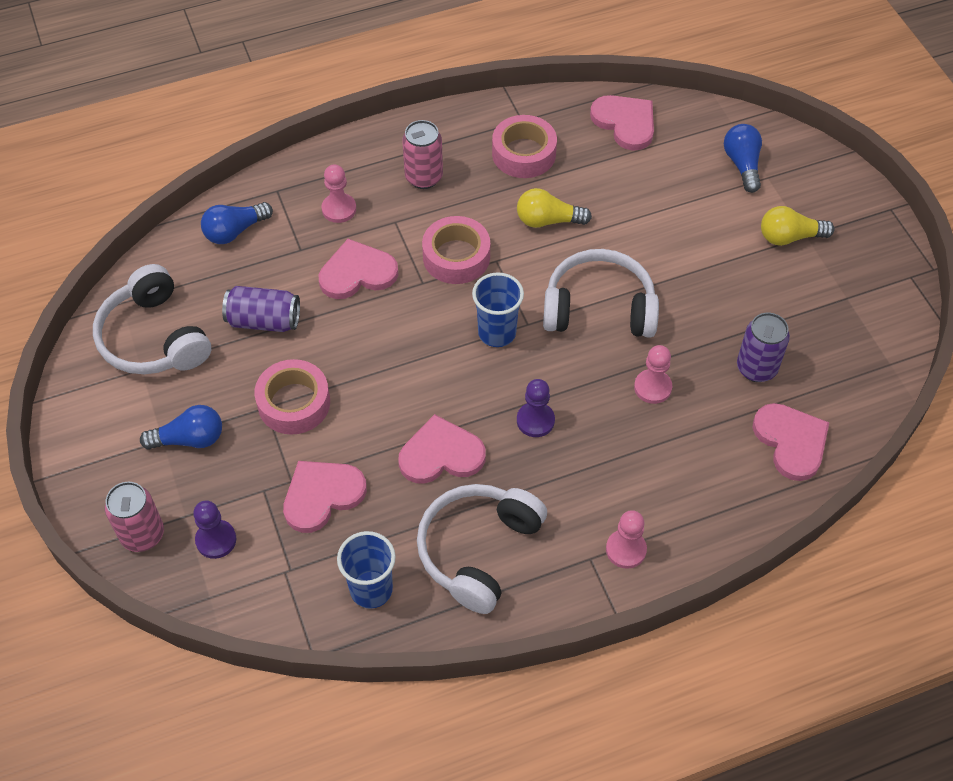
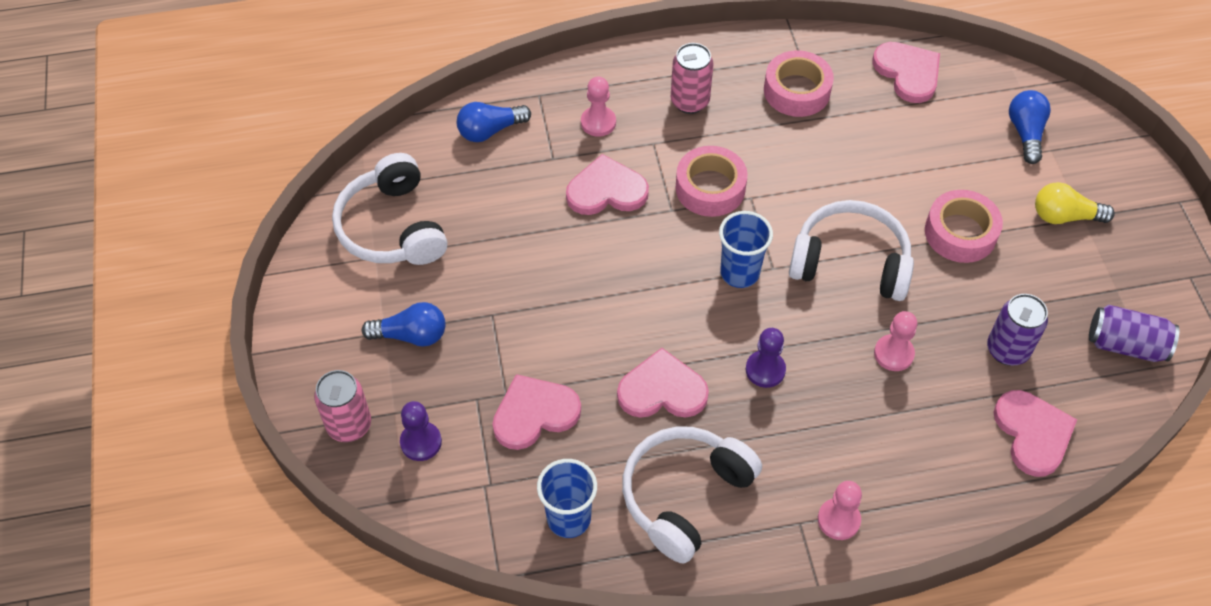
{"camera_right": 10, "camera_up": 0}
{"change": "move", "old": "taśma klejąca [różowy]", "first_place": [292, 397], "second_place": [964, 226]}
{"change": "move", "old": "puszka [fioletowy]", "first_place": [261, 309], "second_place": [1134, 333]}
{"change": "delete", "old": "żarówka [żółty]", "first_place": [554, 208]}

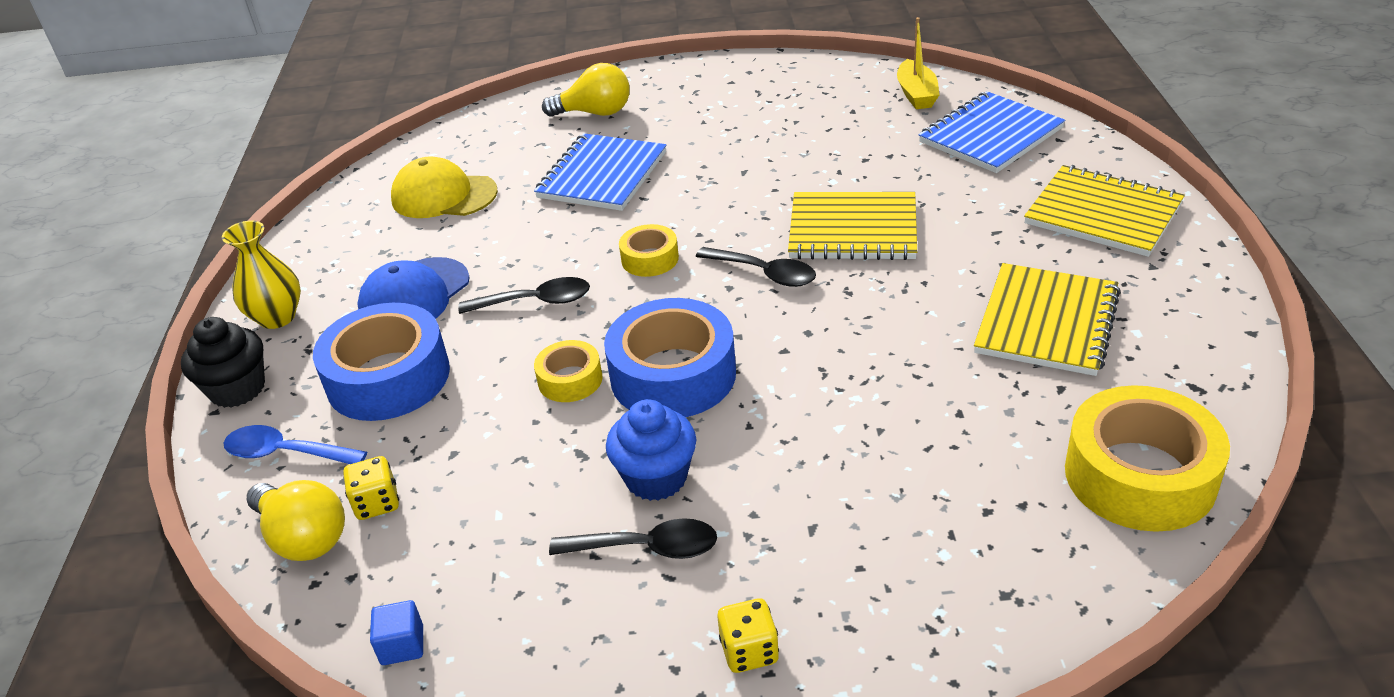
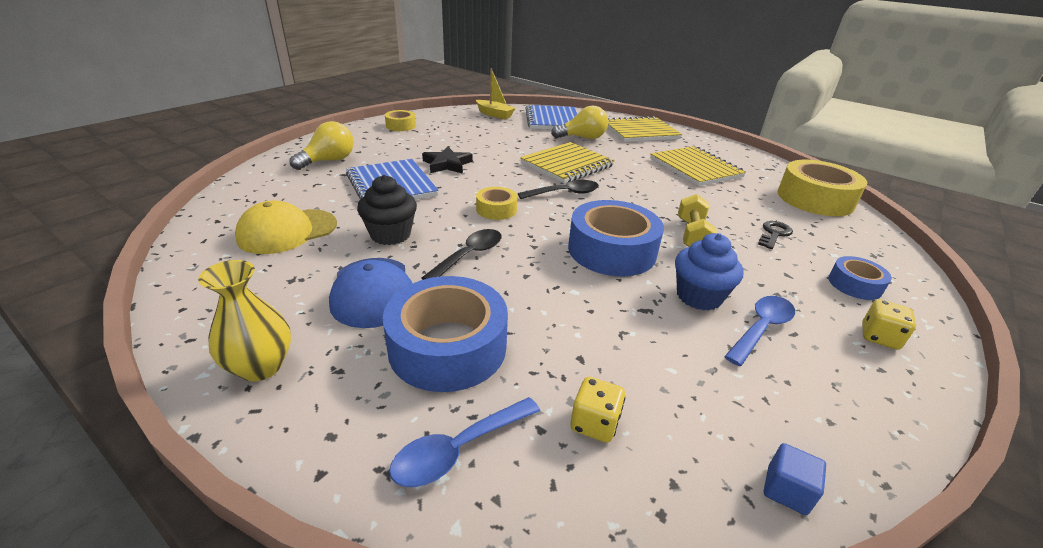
{"camera_right": -55, "camera_up": -5}
{"change": "move", "old": "muffinka [czarny]", "first_place": [223, 362], "second_place": [387, 210]}
{"change": "move", "old": "taśma klejąca [żółty]", "first_place": [568, 371], "second_place": [400, 120]}
{"change": "insert", "new": "gwiazda [czarny]", "second_place": [447, 160]}
{"change": "move", "old": "żarówka [żółty]", "first_place": [296, 520], "second_place": [579, 122]}
{"change": "insert", "new": "hantel [żółty]", "second_place": [697, 220]}
{"change": "recolor", "old": "łyżka [czarny]", "new": "łyżka [niebieski]", "first_place": [633, 538], "second_place": [759, 331]}
{"change": "insert", "new": "klucz [czarny]", "second_place": [775, 235]}
{"change": "insert", "new": "taśma klejąca [niebieski]", "second_place": [860, 278]}

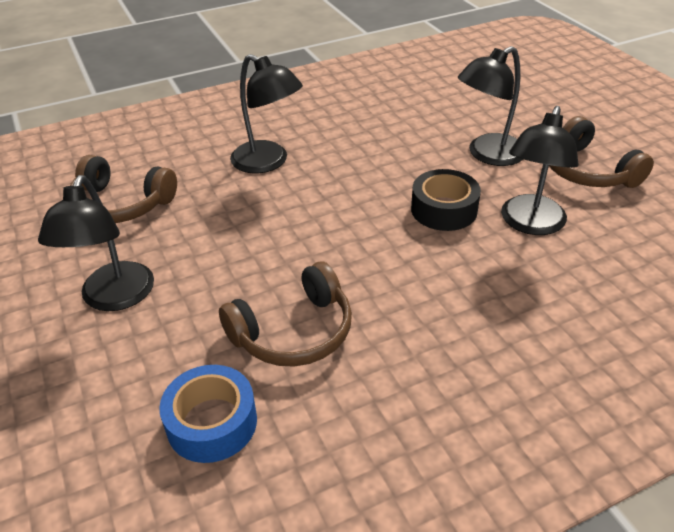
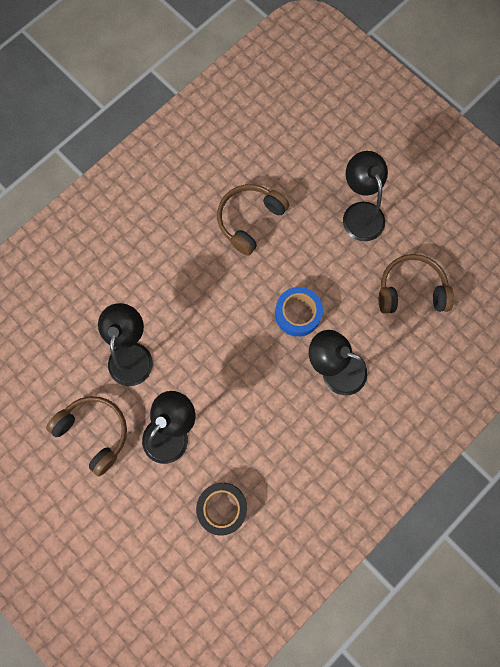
{"camera_right": 160, "camera_up": 35}
{"change": "move", "old": "taśma klejąca [czarny]", "first_place": [446, 200], "second_place": [221, 509]}
{"change": "move", "old": "taśma klejąca [niebieski]", "first_place": [208, 414], "second_place": [299, 312]}

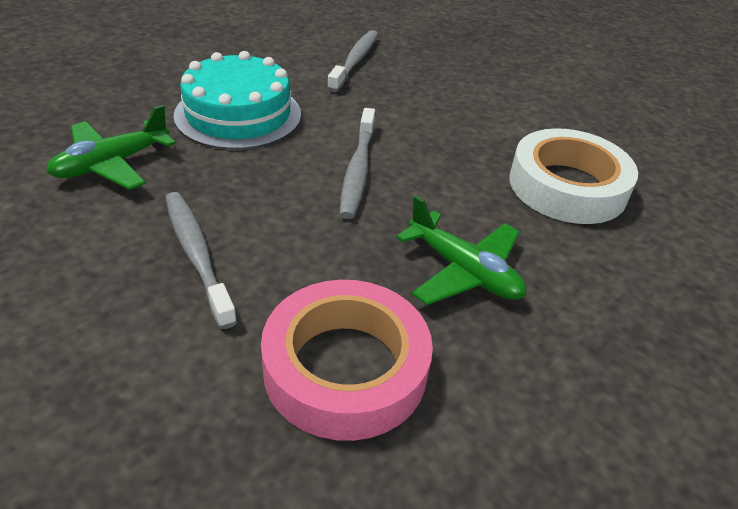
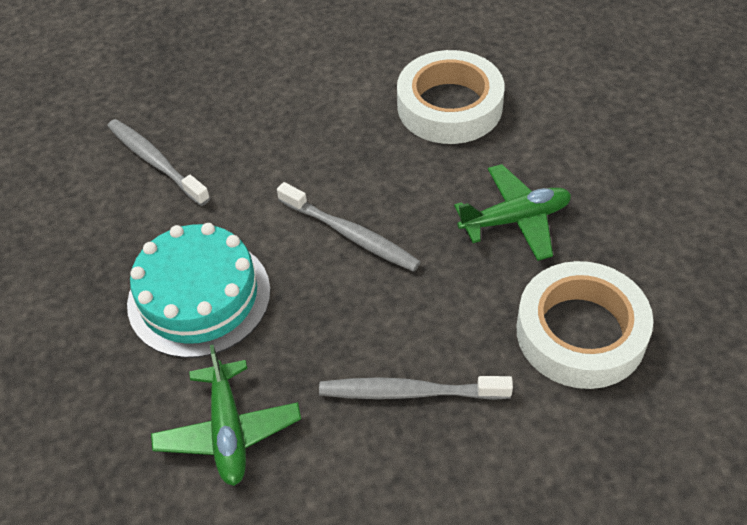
{"camera_right": -55, "camera_up": 10}
{"change": "recolor", "old": "taśma klejąca [różowy]", "new": "taśma klejąca [biały]", "first_place": [347, 360], "second_place": [585, 325]}

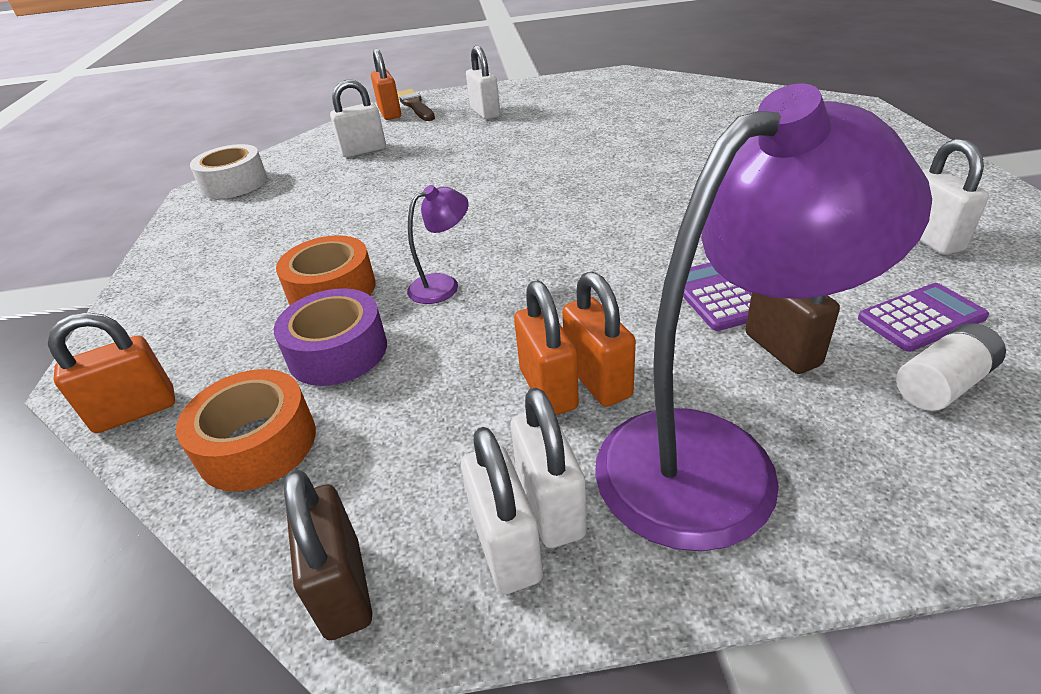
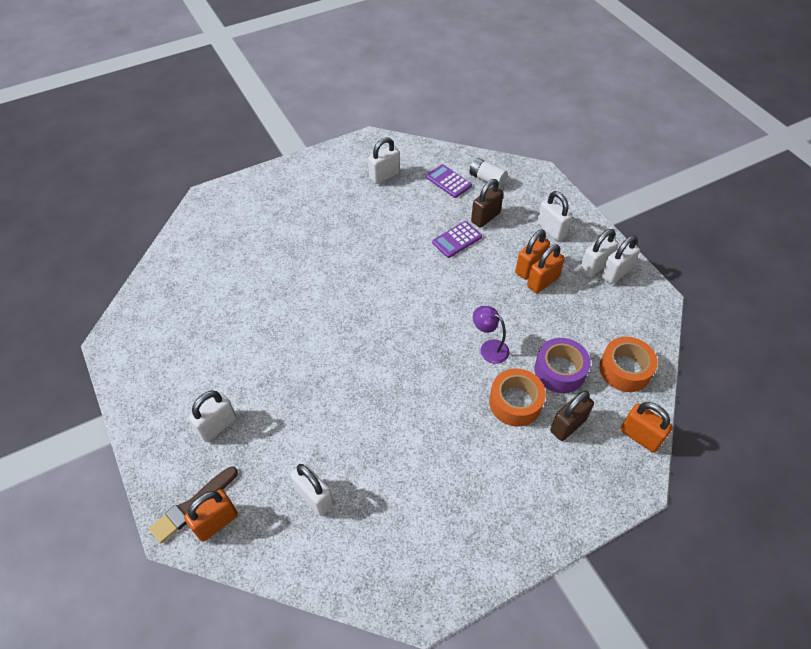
{"camera_right": -115, "camera_up": 15}
{"change": "replace", "old": "lampka [fioletowy]", "new": "kłódka [biały]", "first_place": [763, 317], "second_place": [554, 216]}
{"change": "move", "old": "kłódka [brązowy]", "first_place": [328, 554], "second_place": [572, 415]}
{"change": "delete", "old": "taśma klejąca [biały]", "first_place": [228, 171]}

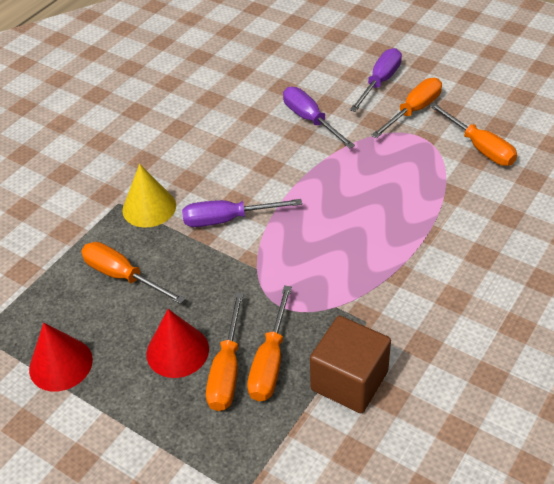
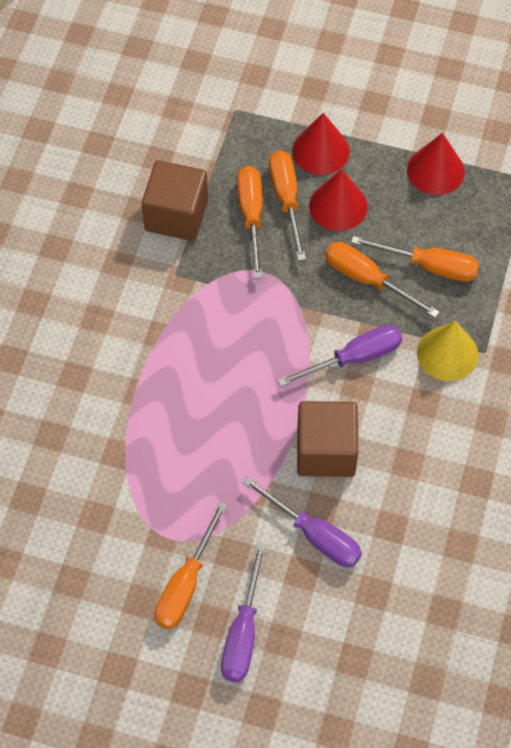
{"camera_right": 160, "camera_up": 15}
{"change": "insert", "new": "stożek [czerwony]", "second_place": [321, 144]}
{"change": "insert", "new": "sześcian [brązowy]", "second_place": [327, 439]}
{"change": "move", "old": "śrubokręt [pomarańczowy]", "first_place": [473, 134], "second_place": [382, 280]}

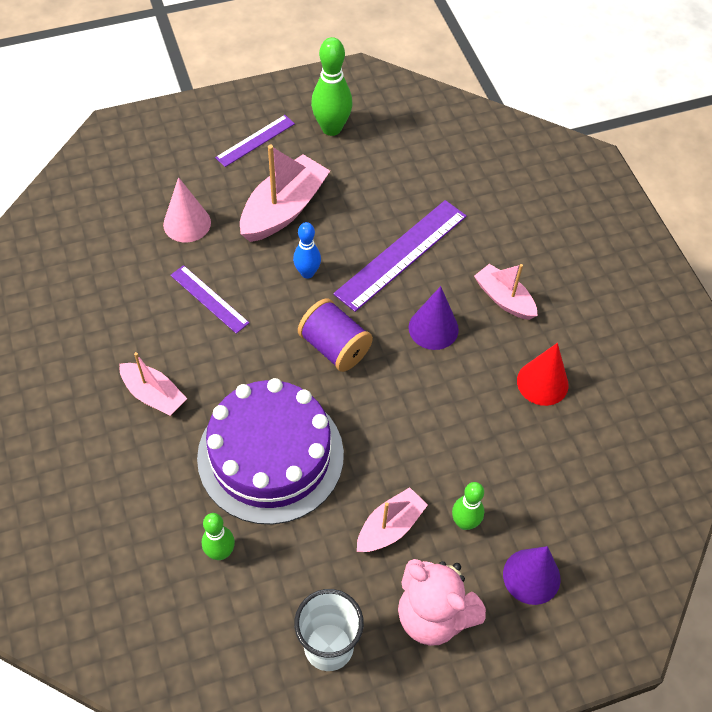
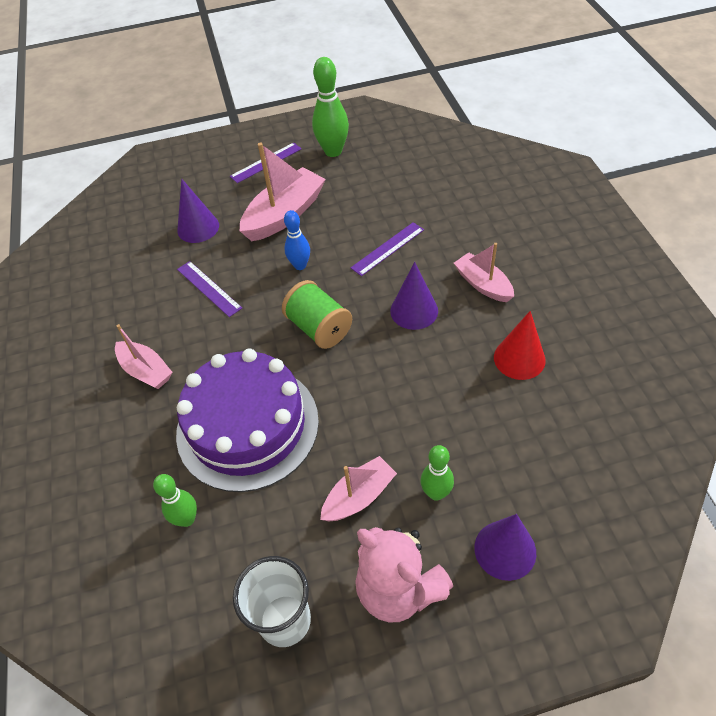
{"camera_right": 10, "camera_up": -5}
{"change": "recolor", "old": "stożek [różowy]", "new": "stożek [fioletowy]", "first_place": [187, 210], "second_place": [198, 211]}
{"change": "recolor", "old": "szpulka [fioletowy]", "new": "szpulka [zielony]", "first_place": [335, 335], "second_place": [317, 314]}
{"change": "resize", "old": "linijka [fioletowy]", "first_place": [400, 256], "second_place": [387, 249], "factor": 0.58}

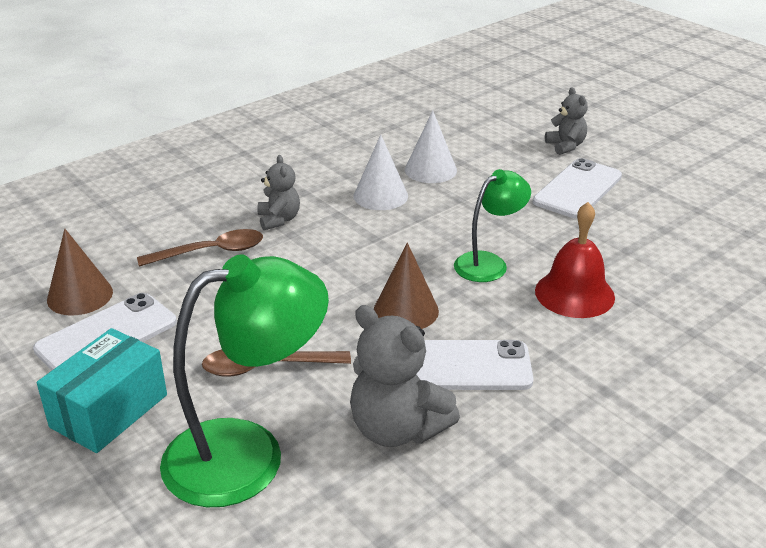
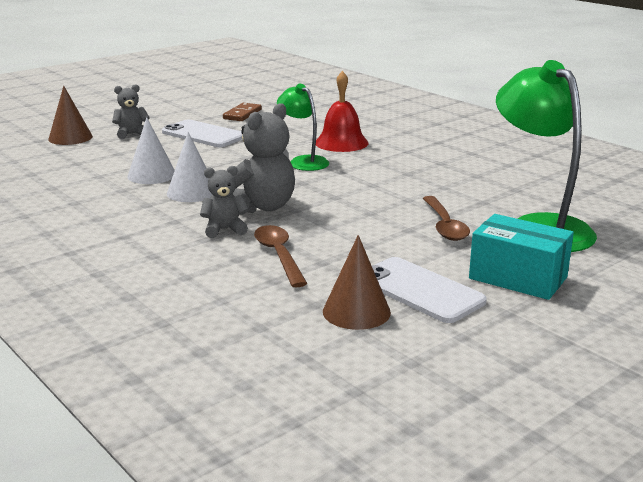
{"camera_right": -90, "camera_up": -10}
{"change": "move", "old": "stożek [brązowy]", "first_place": [406, 286], "second_place": [70, 115]}
{"change": "insert", "new": "kostka domina [brązowy]", "second_place": [242, 112]}
{"change": "move", "old": "miś [szary]", "first_place": [405, 376], "second_place": [263, 158]}
{"change": "delete", "old": "telefon [biały]", "first_place": [474, 365]}

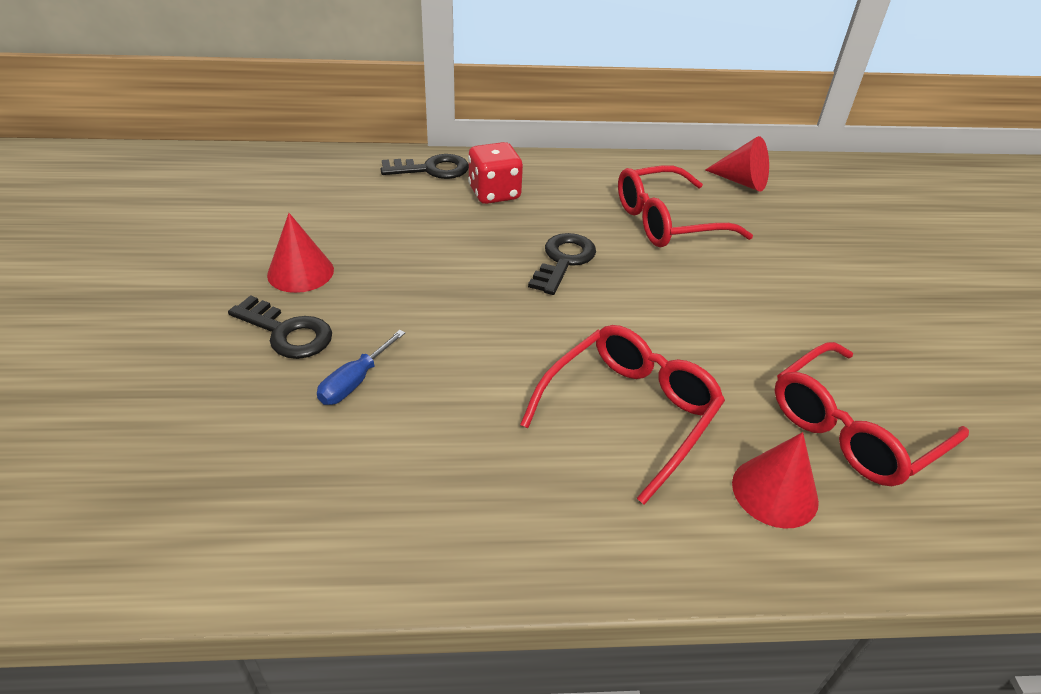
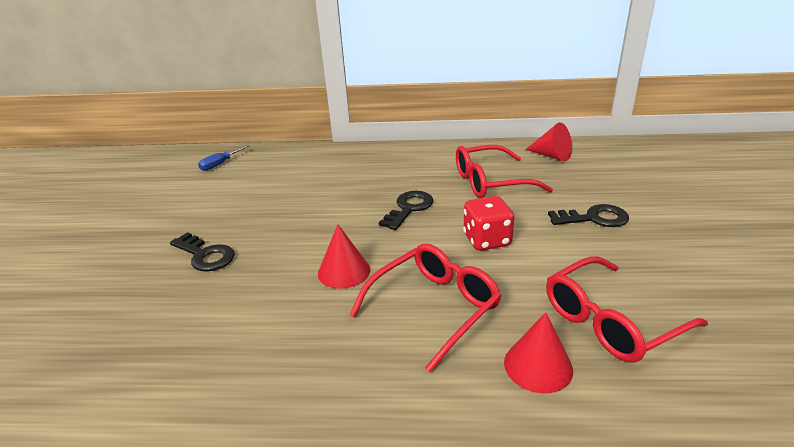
{"camera_right": 10, "camera_up": -10}
{"change": "move", "old": "śrubokręt [niebieski]", "first_place": [361, 367], "second_place": [223, 158]}
{"change": "move", "old": "stożek [czerwony]", "first_place": [300, 253], "second_place": [344, 257]}
{"change": "move", "old": "kostka do gry [czerwony]", "first_place": [495, 173], "second_place": [488, 223]}
{"change": "move", "old": "klucz [czarny]", "first_place": [425, 166], "second_place": [588, 215]}

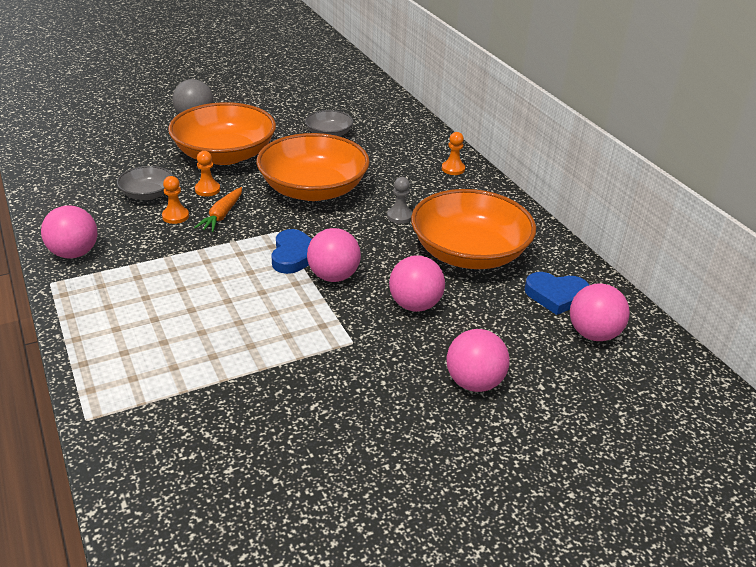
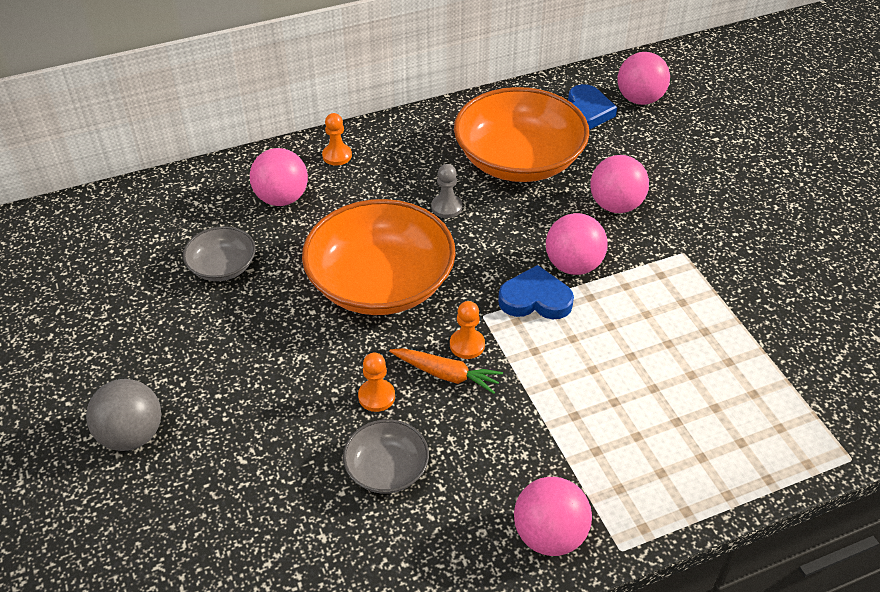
{"camera_right": -85, "camera_up": 10}
{"change": "move", "old": "piłka [różowy]", "first_place": [478, 360], "second_place": [279, 177]}
{"change": "move", "old": "pionek [pomarańczowy]", "first_place": [175, 200], "second_place": [467, 330]}
{"change": "delete", "old": "miska [pomarańczowy]", "first_place": [222, 133]}

